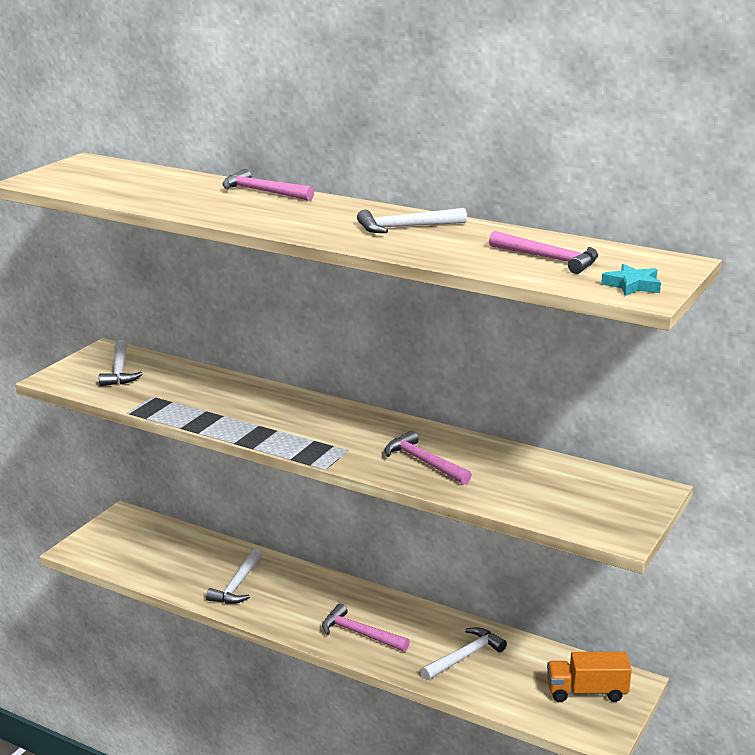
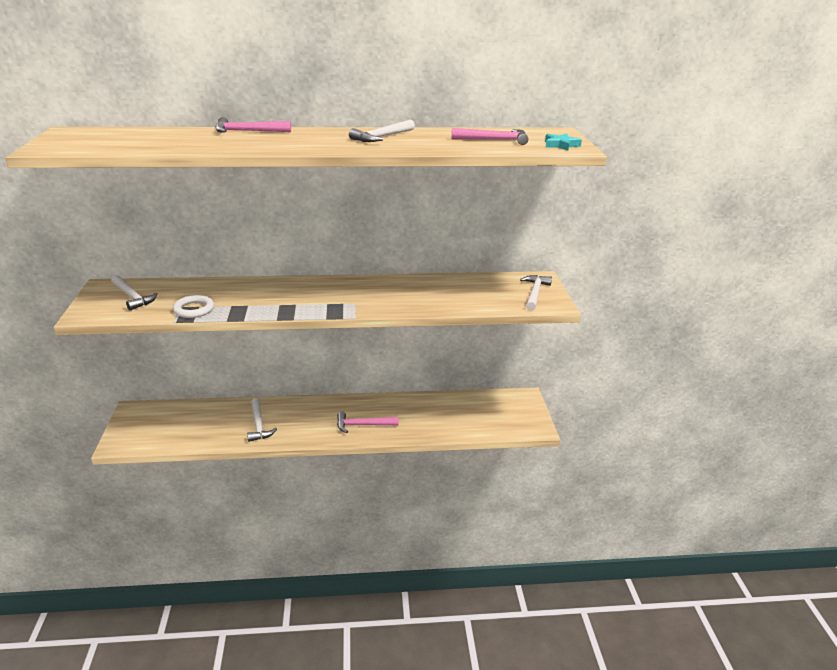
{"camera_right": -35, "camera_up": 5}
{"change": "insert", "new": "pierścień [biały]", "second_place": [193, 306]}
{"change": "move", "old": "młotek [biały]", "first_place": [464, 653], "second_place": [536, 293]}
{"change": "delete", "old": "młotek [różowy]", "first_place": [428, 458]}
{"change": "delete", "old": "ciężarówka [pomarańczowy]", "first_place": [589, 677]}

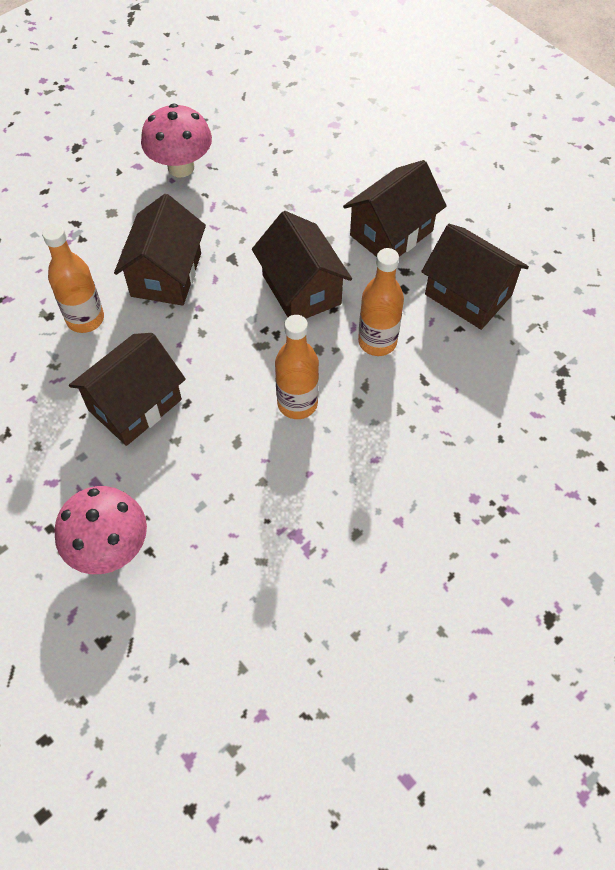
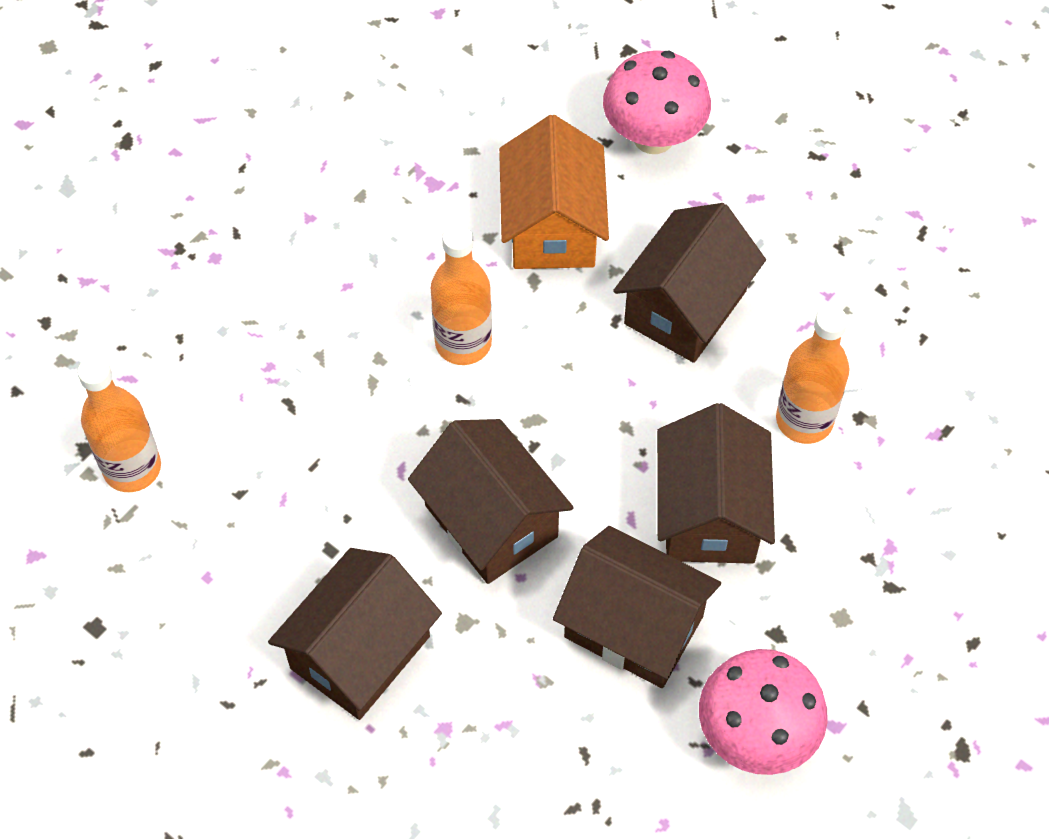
{"camera_right": 170, "camera_up": 0}
{"change": "move", "old": "butelka [pomarańczowy]", "first_place": [381, 302], "second_place": [119, 424]}
{"change": "insert", "new": "domek [pomarańczowy]", "second_place": [554, 192]}
{"change": "move", "old": "domek [brązowy]", "first_place": [475, 277], "second_place": [637, 607]}

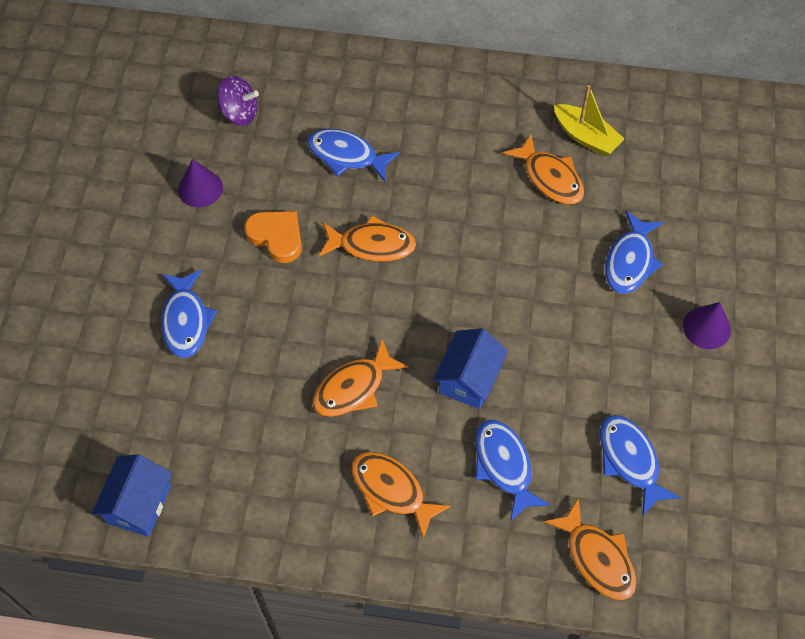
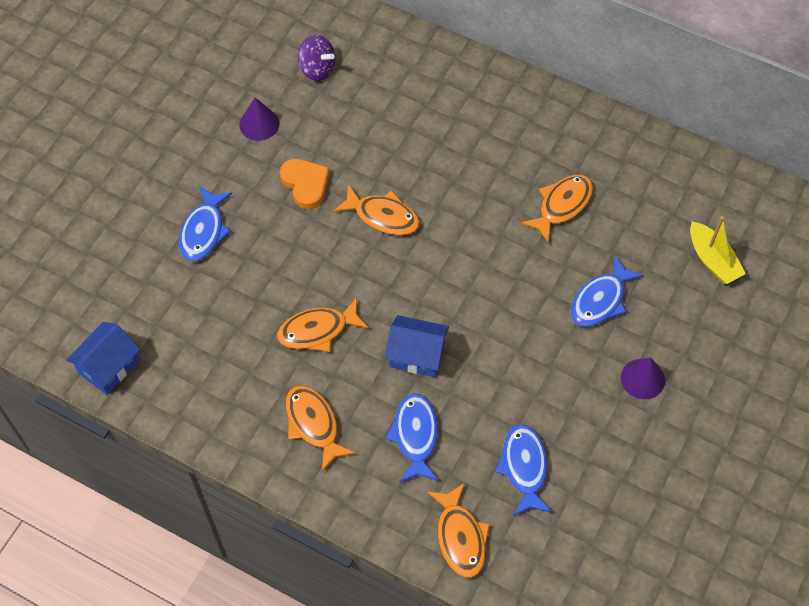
{"camera_right": 20, "camera_up": 0}
{"change": "rotate", "old": "domek [niebieski]", "first_place": [470, 368], "second_place": [417, 346], "degrees": 60}
{"change": "rotate", "old": "ryba [pomarańczowy]", "first_place": [543, 169], "second_place": [557, 209], "degrees": -120}
{"change": "move", "old": "łódka [żółty]", "first_place": [589, 120], "second_place": [718, 250]}
{"change": "delete", "old": "ryba [niebieski]", "first_place": [353, 155]}

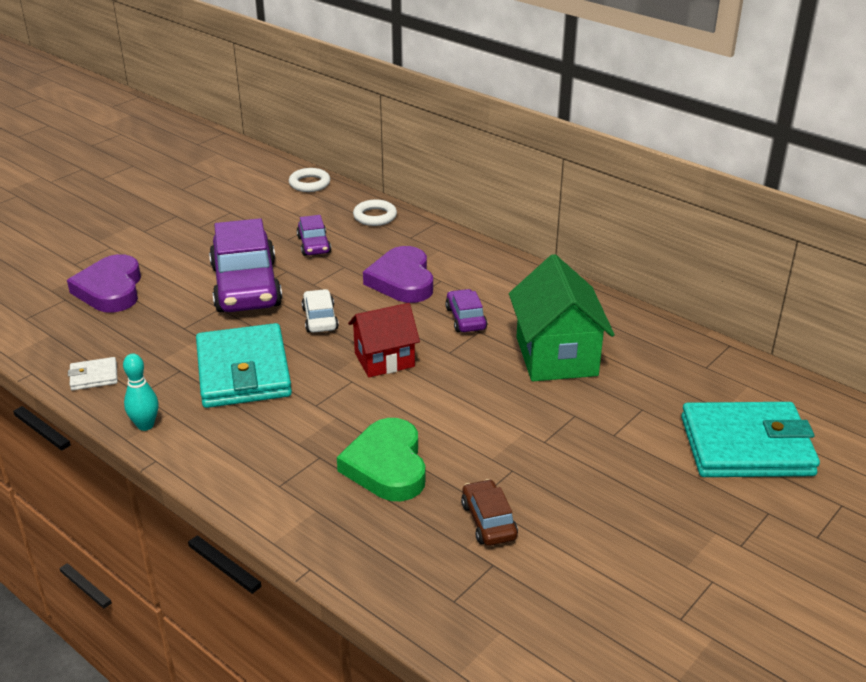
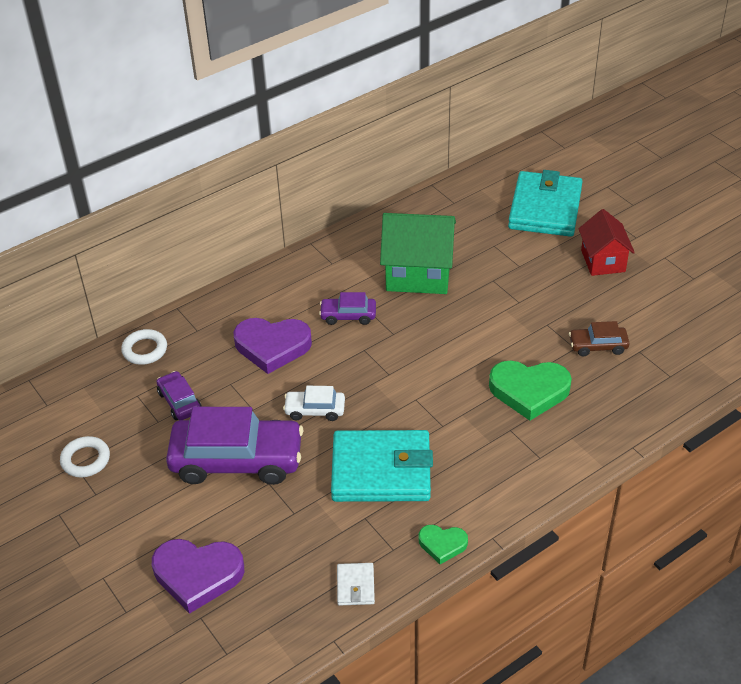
{"camera_right": -75, "camera_up": 10}
{"change": "move", "old": "pierścień [biały]", "first_place": [309, 180], "second_place": [85, 456]}
{"change": "rotate", "old": "samochód [fioletowy]", "first_place": [314, 235], "second_place": [179, 395], "degrees": -120}
{"change": "replace", "old": "kręgiel [turkusowy]", "new": "serce [zielony]", "first_place": [141, 392], "second_place": [443, 544]}
{"change": "move", "old": "domek [czerwony]", "first_place": [384, 340], "second_place": [606, 242]}

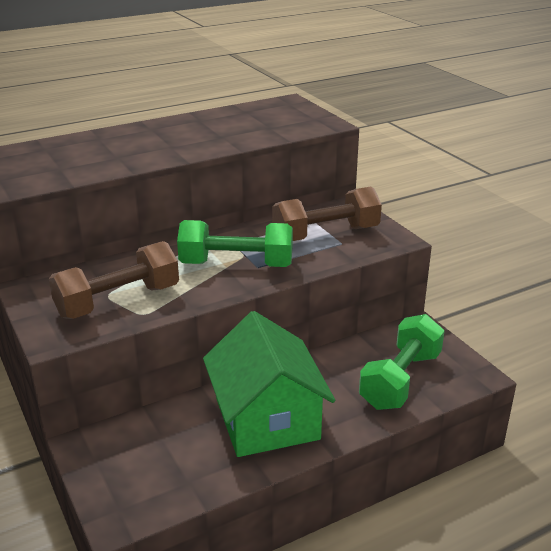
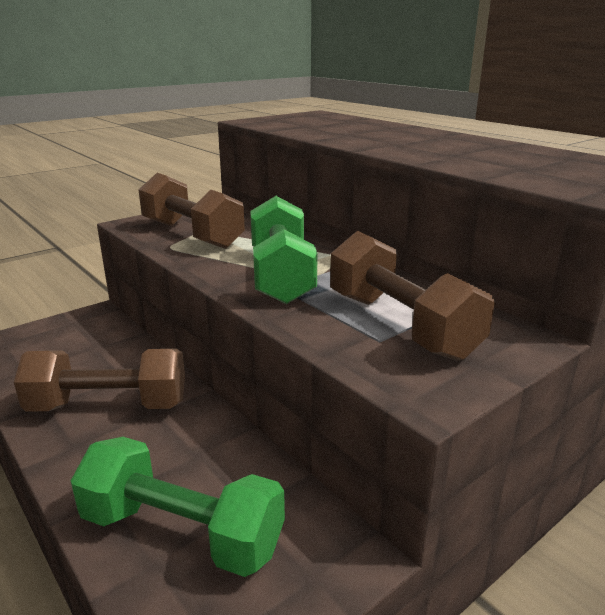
{"camera_right": 80, "camera_up": -5}
{"change": "replace", "old": "domek [zielony]", "new": "hantel [brązowy]", "first_place": [269, 384], "second_place": [99, 380]}

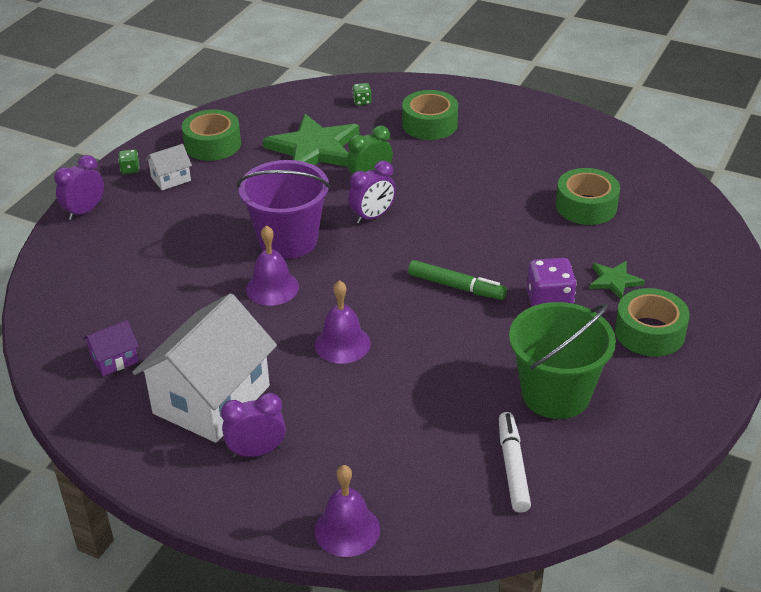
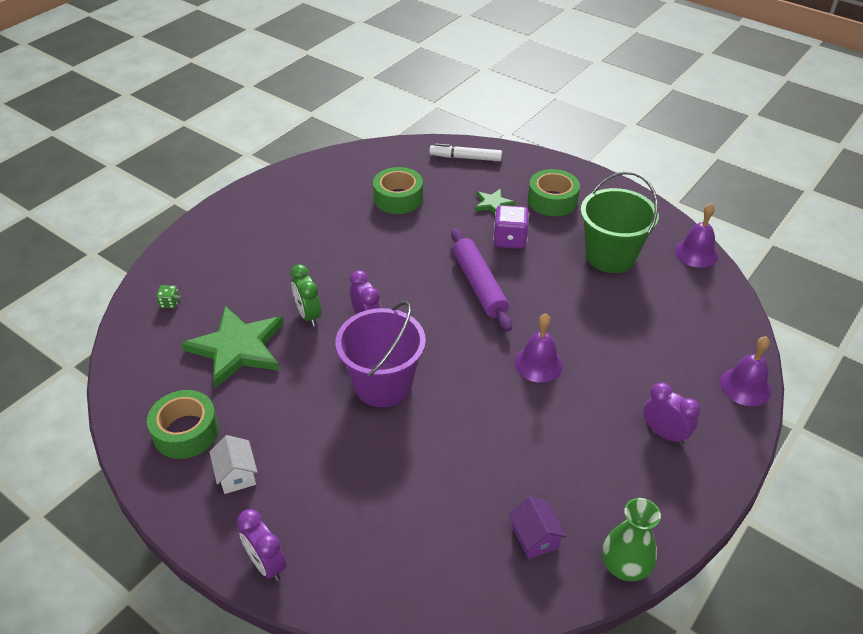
{"camera_right": -80, "camera_up": 5}
{"change": "move", "old": "flamaster [biały]", "first_place": [515, 462], "second_place": [465, 152]}
{"change": "replace", "old": "flamaster [zielony]", "new": "wałek do ciasta [fioletowy]", "first_place": [457, 280], "second_place": [481, 280]}
{"change": "insert", "new": "wazon [zielony]", "second_place": [631, 539]}
{"change": "rotate", "old": "budzik [fioletowy]", "first_place": [253, 425], "second_place": [671, 414], "degrees": 135}
{"change": "move", "old": "dzwonek [fioletowy]", "first_place": [272, 265], "second_place": [696, 235]}
{"change": "delete", "old": "kostka do gry [zielony]", "first_place": [128, 162]}
{"change": "delete", "old": "domek [biały]", "first_place": [205, 368]}
{"change": "delete", "old": "taśma klejąca [zielony]", "first_place": [430, 115]}

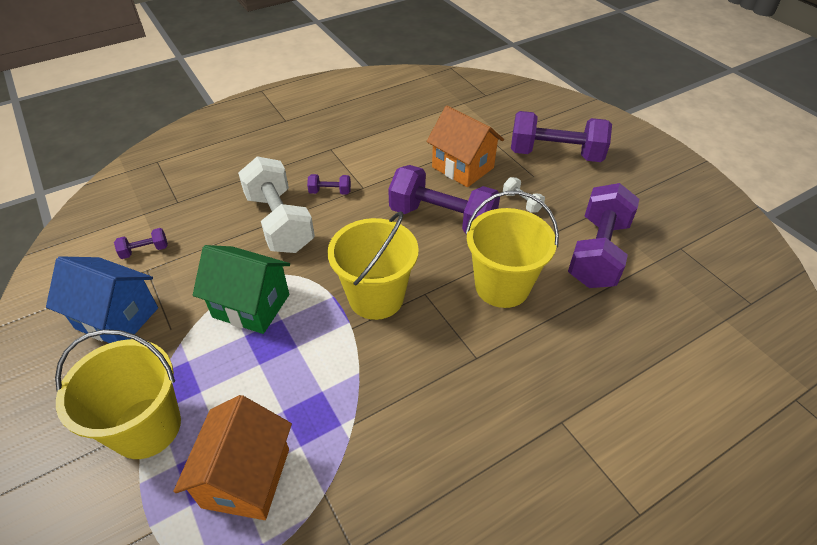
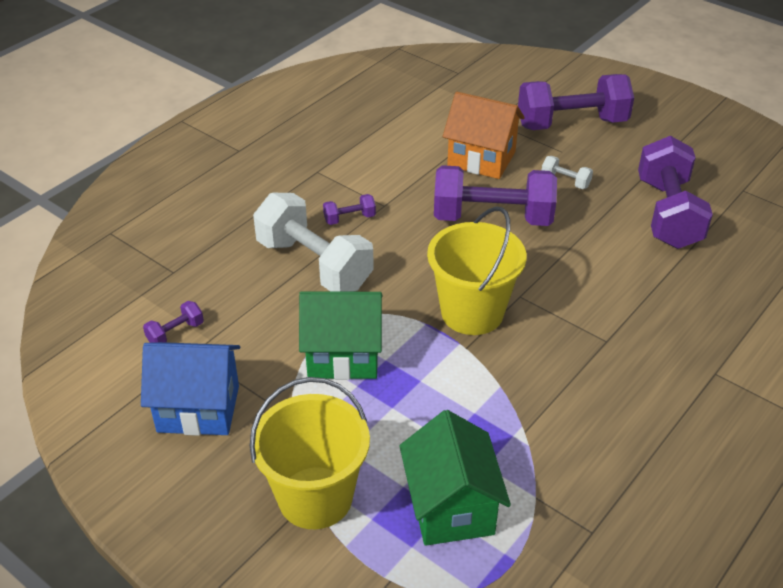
{"camera_right": -20, "camera_up": -5}
{"change": "recolor", "old": "domek [pomarańczowy]", "new": "domek [zielony]", "first_place": [232, 457], "second_place": [455, 478]}
{"change": "delete", "old": "wiadro [żółty]", "first_place": [512, 249]}

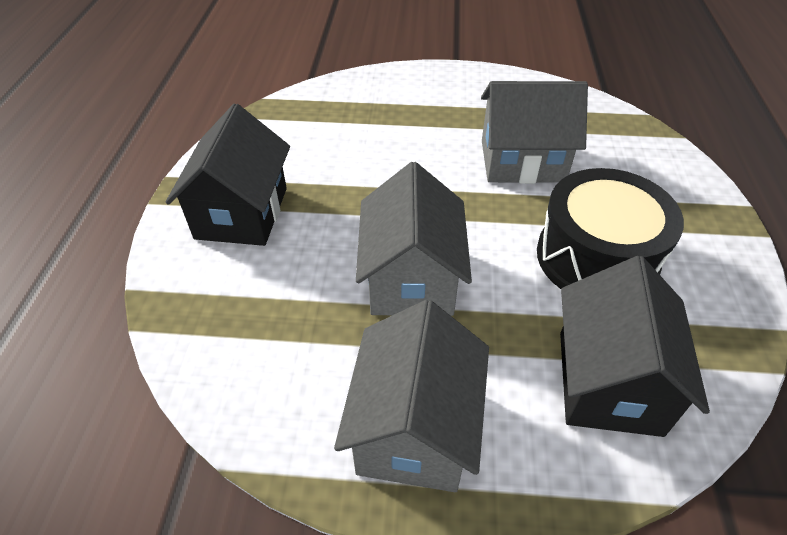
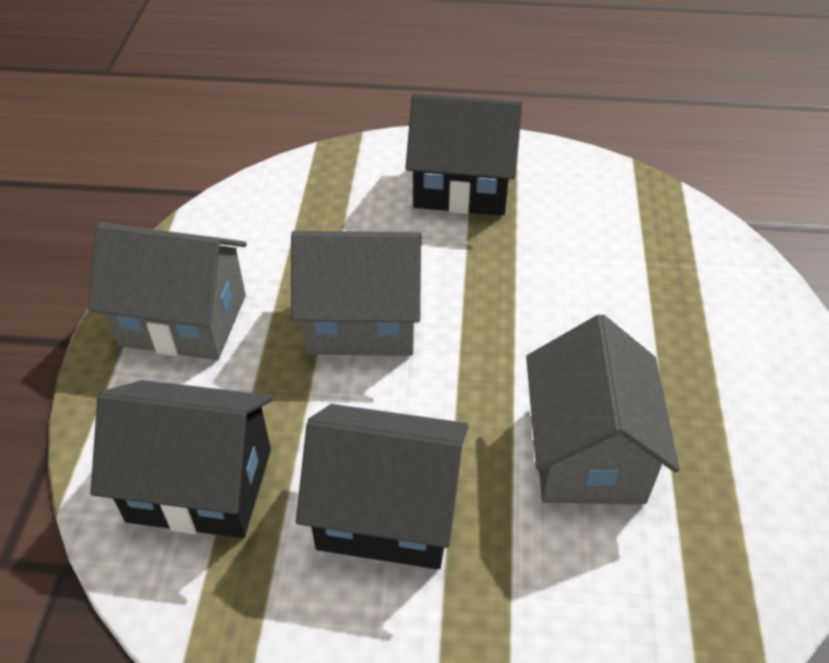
{"camera_right": 90, "camera_up": 0}
{"change": "replace", "old": "bęben [czarny]", "new": "domek [czarny]", "first_place": [610, 228], "second_place": [382, 486]}

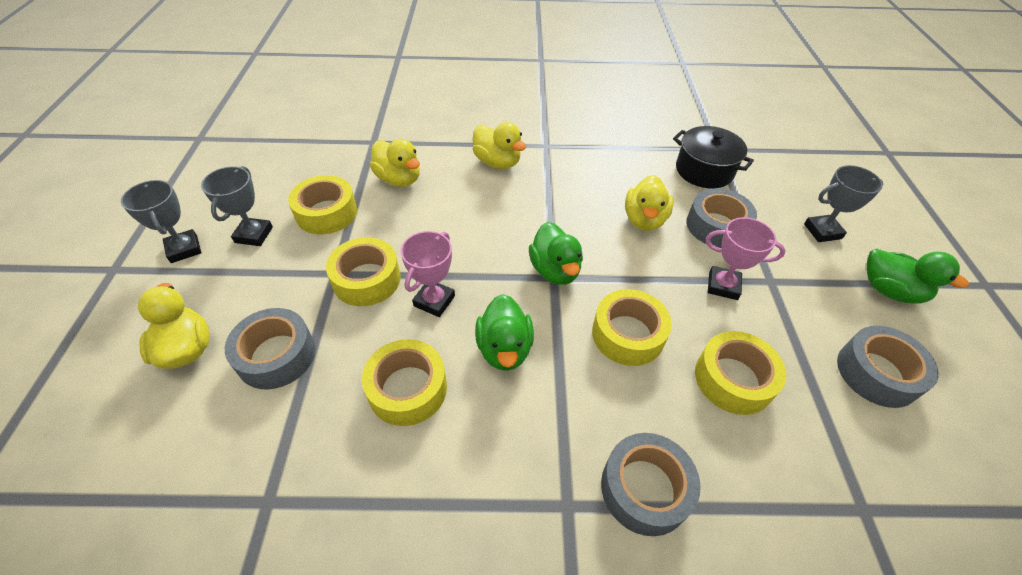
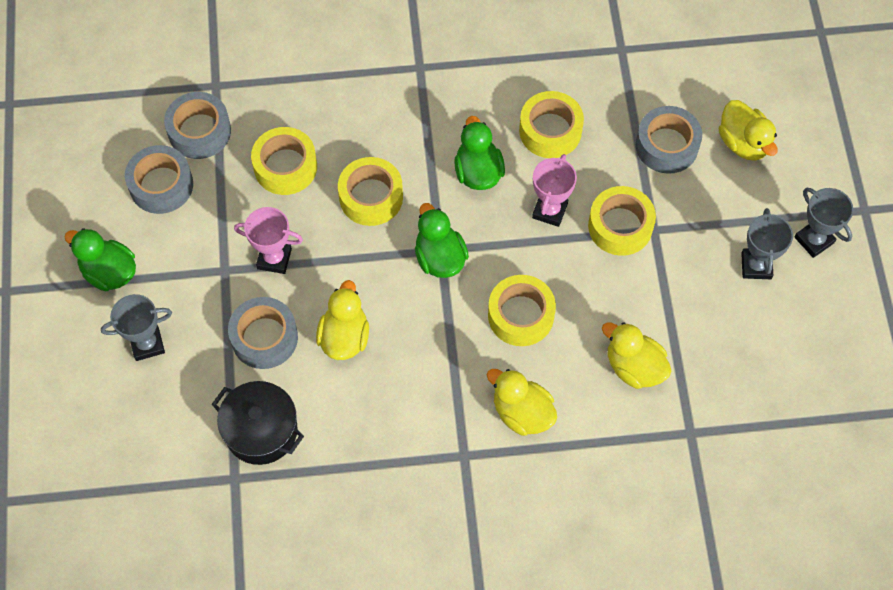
{"camera_right": 175, "camera_up": 15}
{"change": "move", "old": "taśma klejąca [szary]", "first_place": [651, 484], "second_place": [197, 125]}
{"change": "move", "old": "taśma klejąca [żółty]", "first_place": [322, 204], "second_place": [522, 310]}

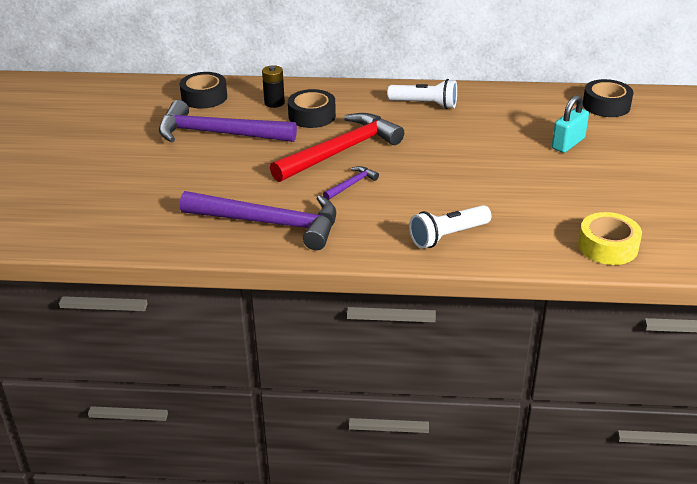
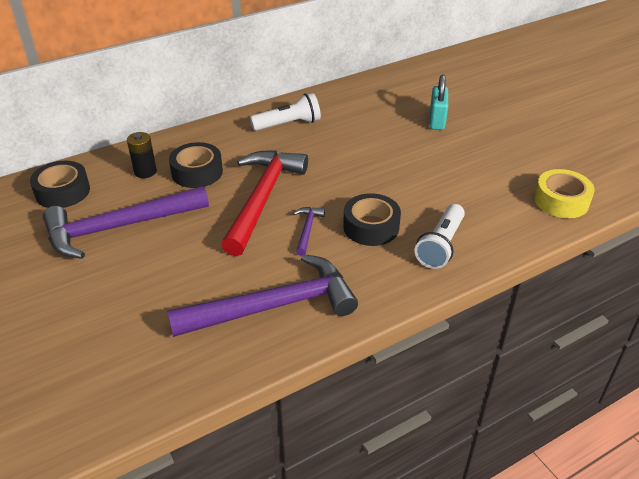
{"camera_right": -35, "camera_up": 5}
{"change": "move", "old": "taśma klejąca [czarny]", "first_place": [608, 98], "second_place": [372, 219]}

